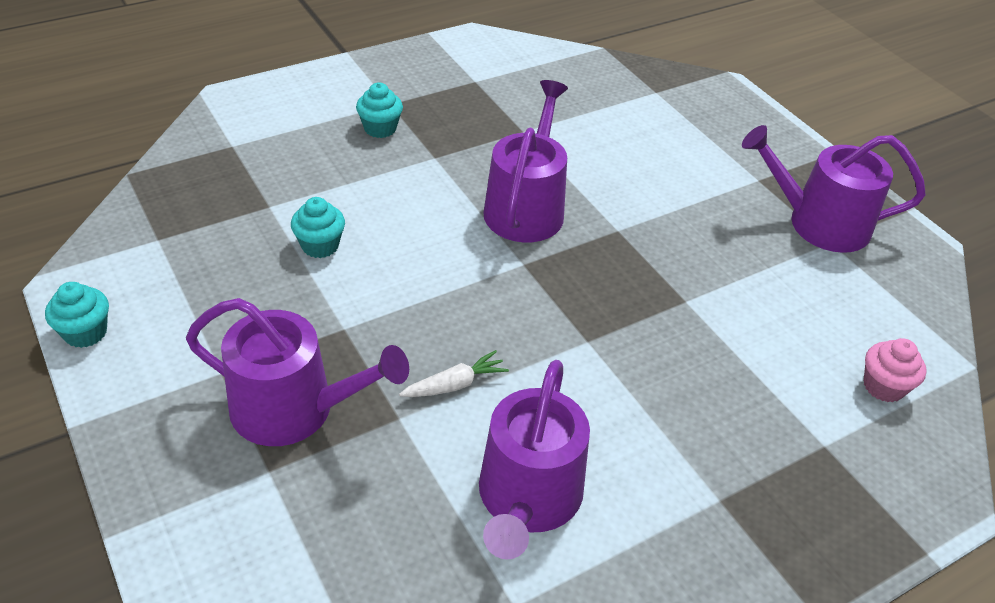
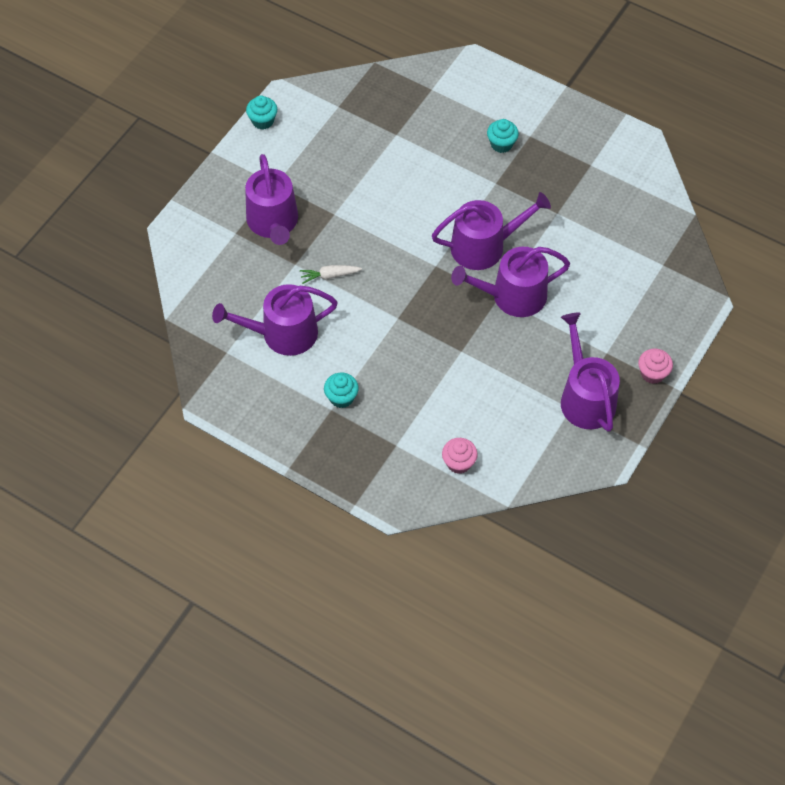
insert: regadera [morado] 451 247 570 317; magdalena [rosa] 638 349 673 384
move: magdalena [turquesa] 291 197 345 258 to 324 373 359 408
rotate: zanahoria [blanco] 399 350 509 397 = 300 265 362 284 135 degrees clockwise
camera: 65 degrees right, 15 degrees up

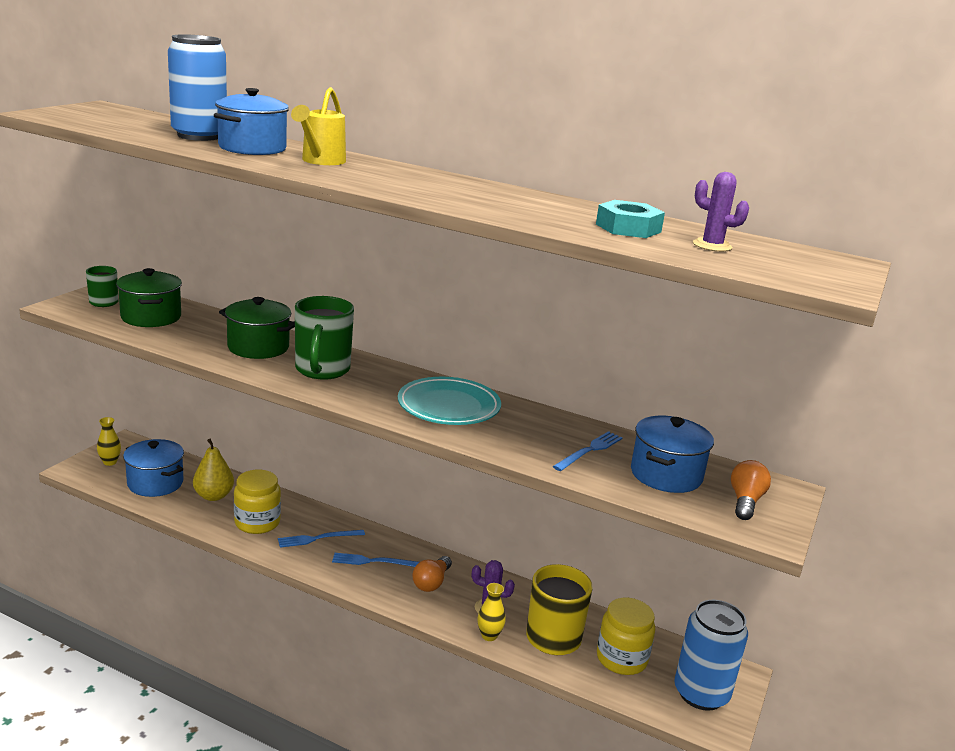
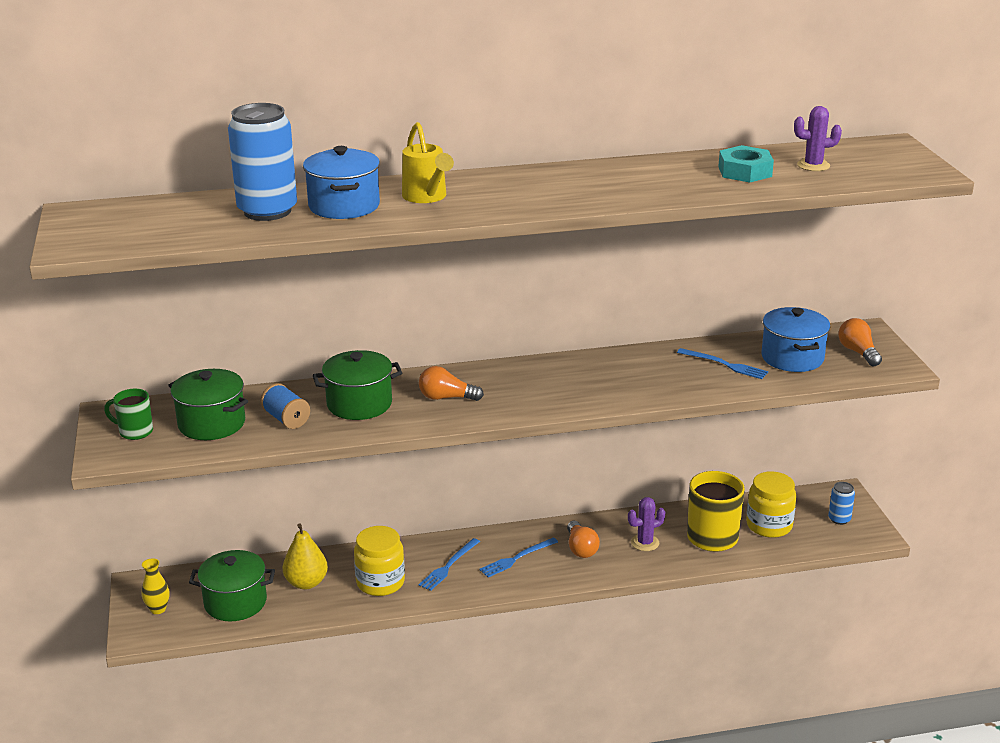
delete: plato [turquesa] 398 377 501 425; florero [amarillo] 477 583 506 641
insert: carrete [azul] 260 383 310 429
replace: taza [verde] 295 296 354 380 to bombilla [naranja] 419 366 484 401
recolor: olla [azul] 123 439 184 497 to olla [verde] 189 550 275 621
rotate: tenedor [azul] 553 431 623 471 = 677 348 768 379 120 degrees clockwise
resize: lata [azul] 674 600 748 711 = 828 482 855 525 x0.47
camera: 35 degrees left, 5 degrees up

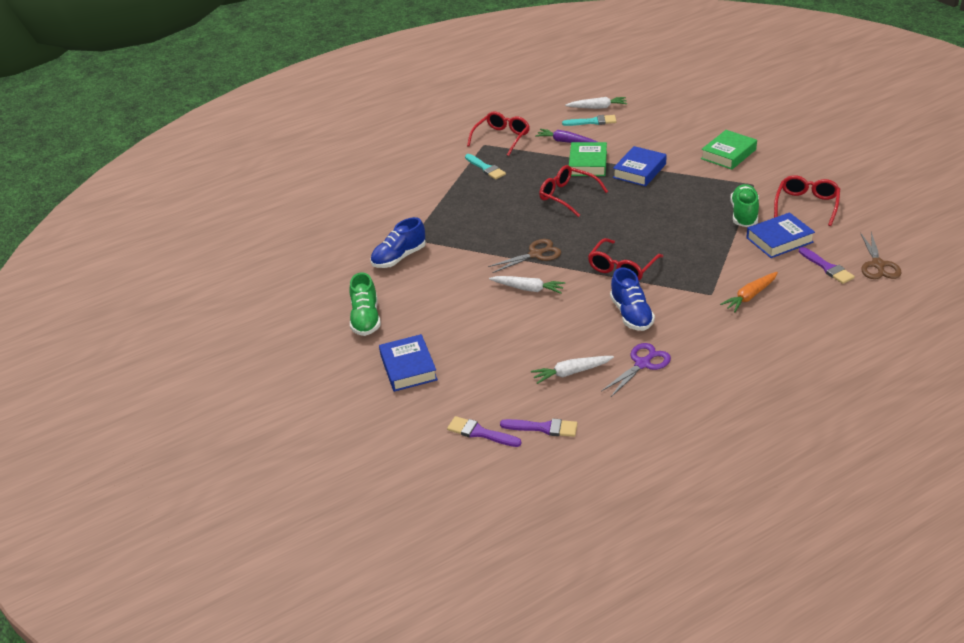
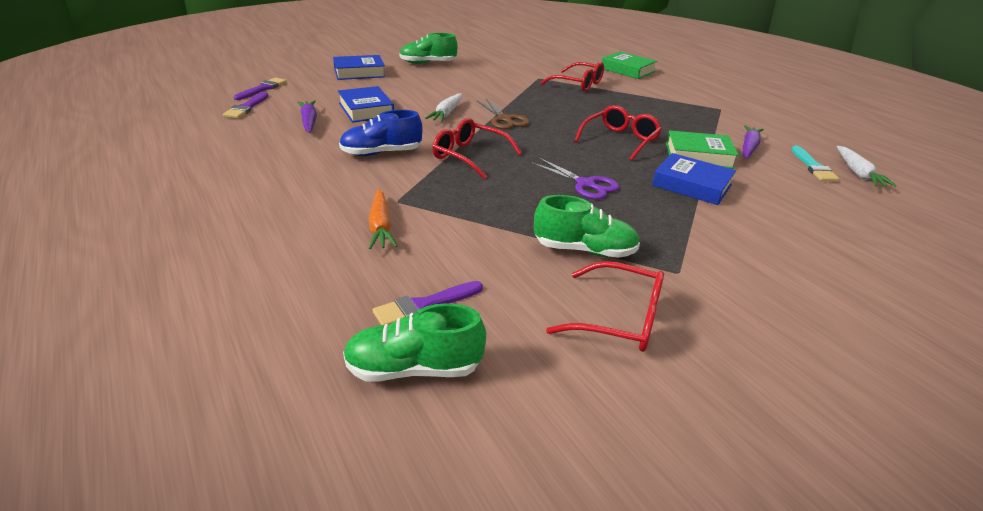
delete: zapato [azul] 370 217 426 268; pincel [turquesa] 465 154 506 180
move: libro [azul] 746 212 815 258 to 338 86 394 123; tijeras [morado] 602 343 671 398 to 531 158 620 200; gafas [rojo] 467 111 530 156 to 540 62 604 92; libro [verde] 701 130 757 170 to 602 52 657 79
replace: tijeras [marrón] 860 232 902 279 to zapato [verde] 343 303 486 382
recolor: zanahoria [blanco] 531 356 614 384 to zanahoria [morado] 297 100 317 133
rotate: zanahoria [naranja] 720 272 778 312 = 369 189 397 249 150 degrees counterclockwise
camera: 85 degrees right, 5 degrees down

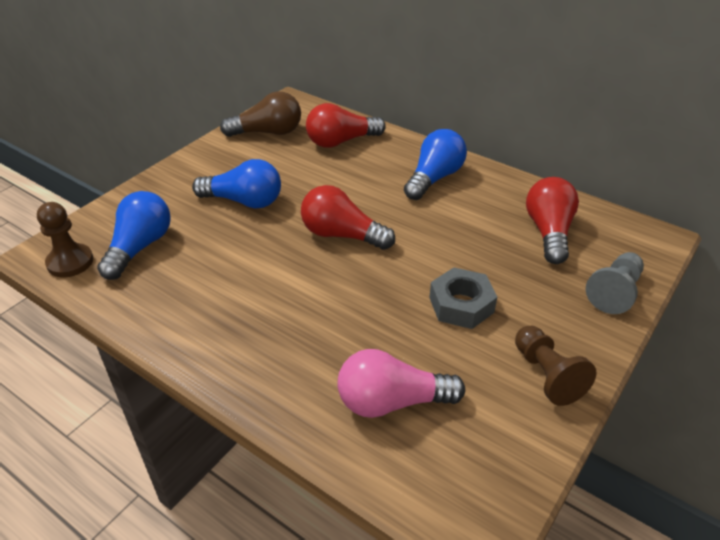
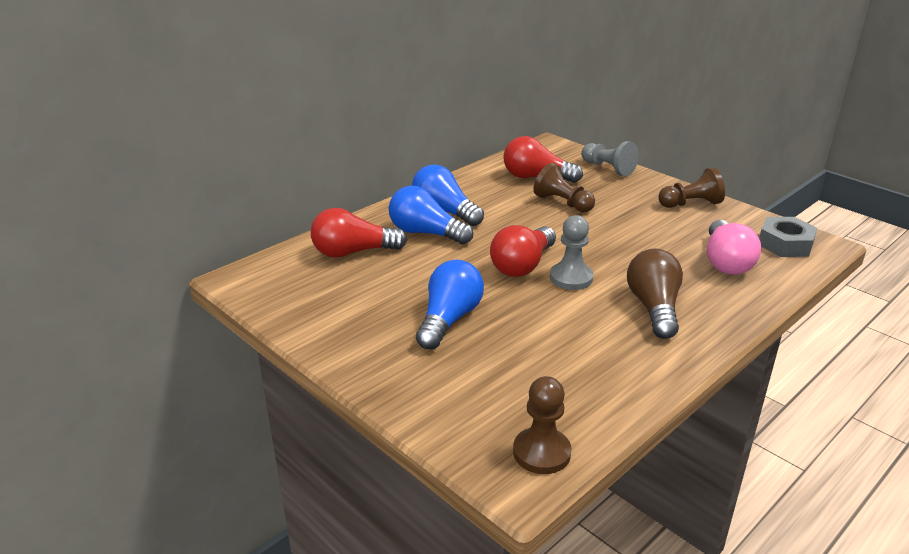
insert: peón [marrón] 534 163 595 212; peón [gris] 550 215 593 290
move: bombilla [azul] 97 191 171 280 to 389 186 473 245; bombilla [marrón] 220 91 301 137 to 627 249 683 339; tuerca [gris] 429 267 497 329 to 759 217 817 257
rotate: bombilla [rojo] 306 103 386 148 = 311 208 407 258 90 degrees clockwise
camera: 80 degrees left, 10 degrees down

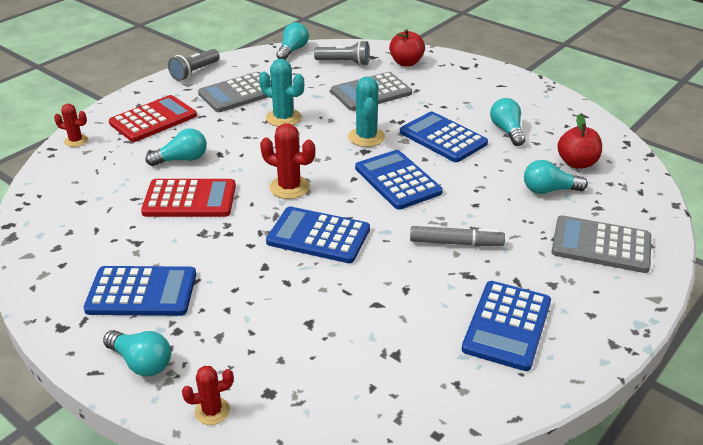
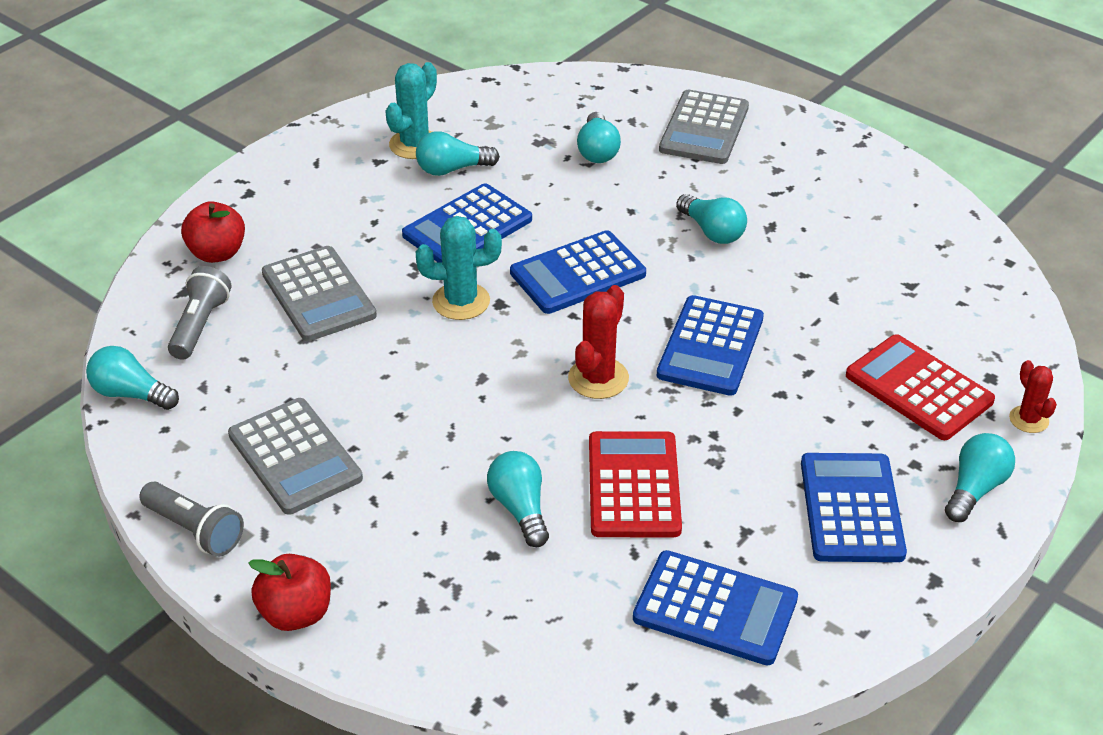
delete: cactus [rojo] 54 104 88 147
move: manzana [rojo] 557 114 602 168 to 249 554 331 631; cactus [turquesa] 259 59 304 127 to 385 62 437 159; calculadora [azul] 462 281 551 371 to 633 550 798 666; calculadora [rojo] 109 95 197 142 to 846 334 995 440
replace: rotulador [gris] 410 226 505 246 to bombilla [turquesa] 676 194 747 244
camera: 90 degrees left, 5 degrees up

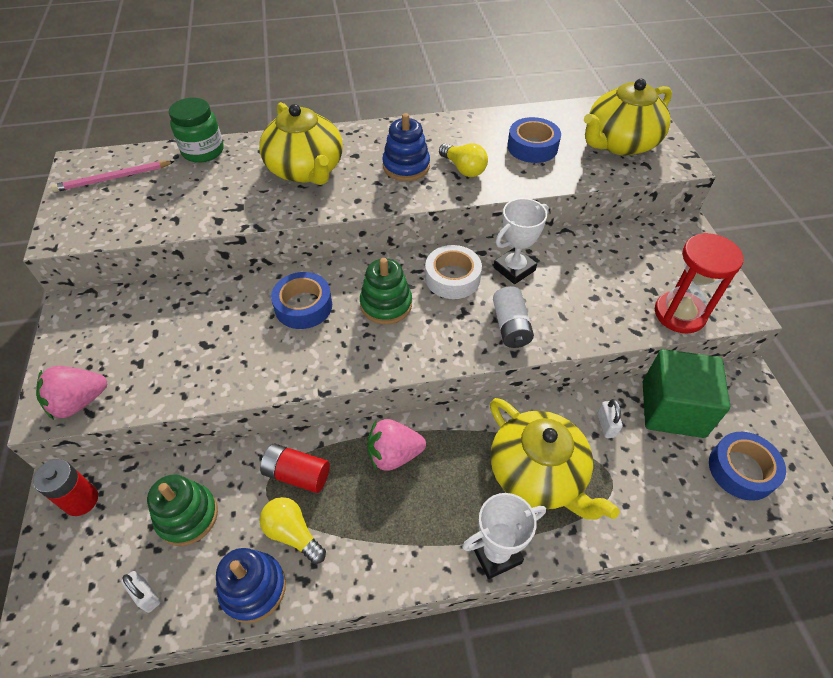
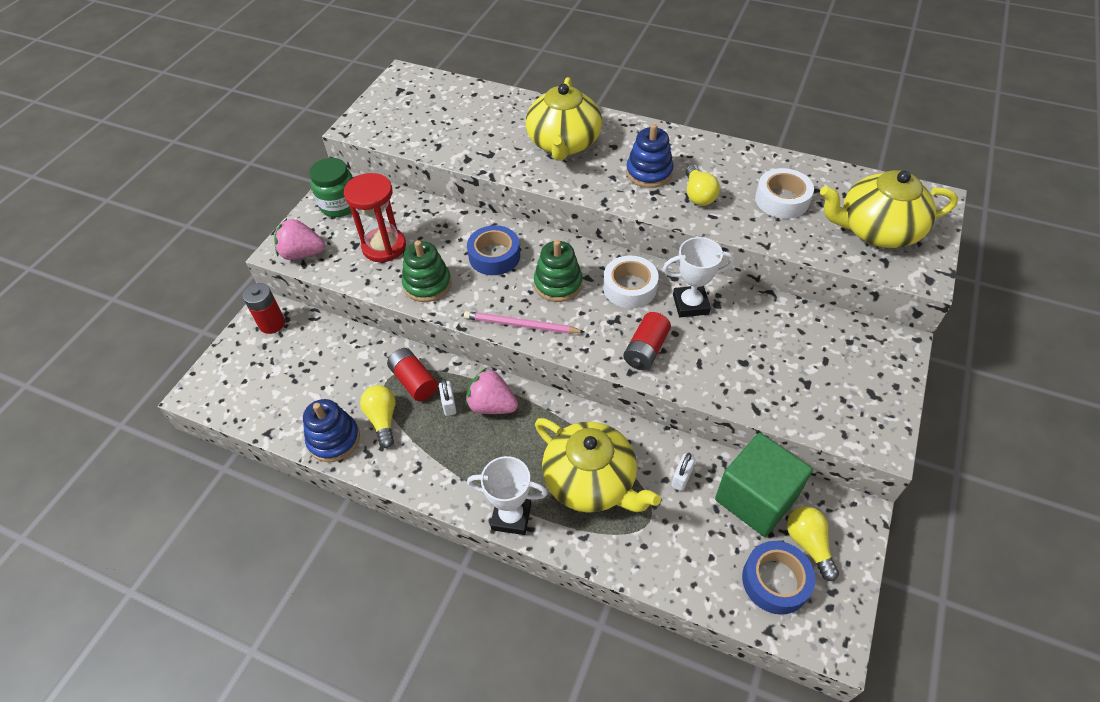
insert: bombilla [amarillo] 787 506 839 581
move: tarro [verde] 169 98 224 163 to 309 158 353 217; reloj de arena [rojo] 655 233 744 334 to 344 173 406 262; juguete apilable [verde] 147 474 218 546 to 402 240 451 302; candado [blanco] 121 571 161 613 to 439 379 456 416; lápiz [rosa] 51 161 175 192 to 464 311 584 334
recolor: pila [blanco] 493 286 534 348 to pila [rojo] 623 312 671 370; cinta adhesiva [azul] 507 117 561 163 to cinta adhesiva [blanco] 755 168 814 218
rotate: tetera [amarillo] 490 398 619 520 = 535 418 661 513 45 degrees counterclockwise
camera: 35 degrees right, 0 degrees up

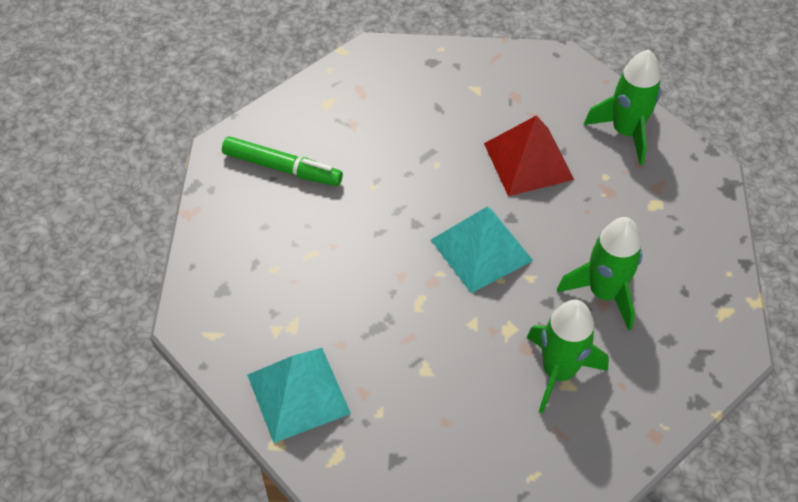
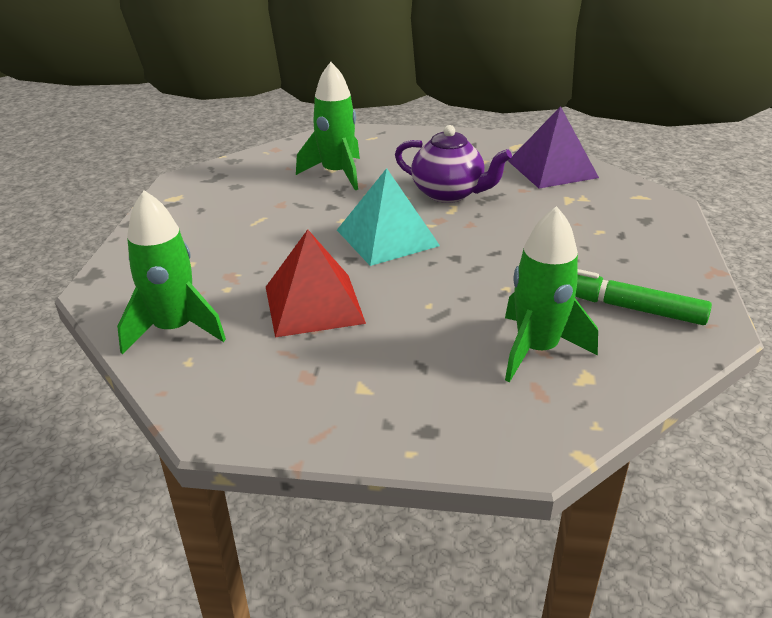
insert: tetera [morado] 395 125 512 203
move: cohete [verde] 557 217 642 330 to 505 206 598 382
recolor: pirámide [turquesa] 247 348 351 443 to pirámide [morado] 508 106 599 189
camera: 175 degrees left, 20 degrees down

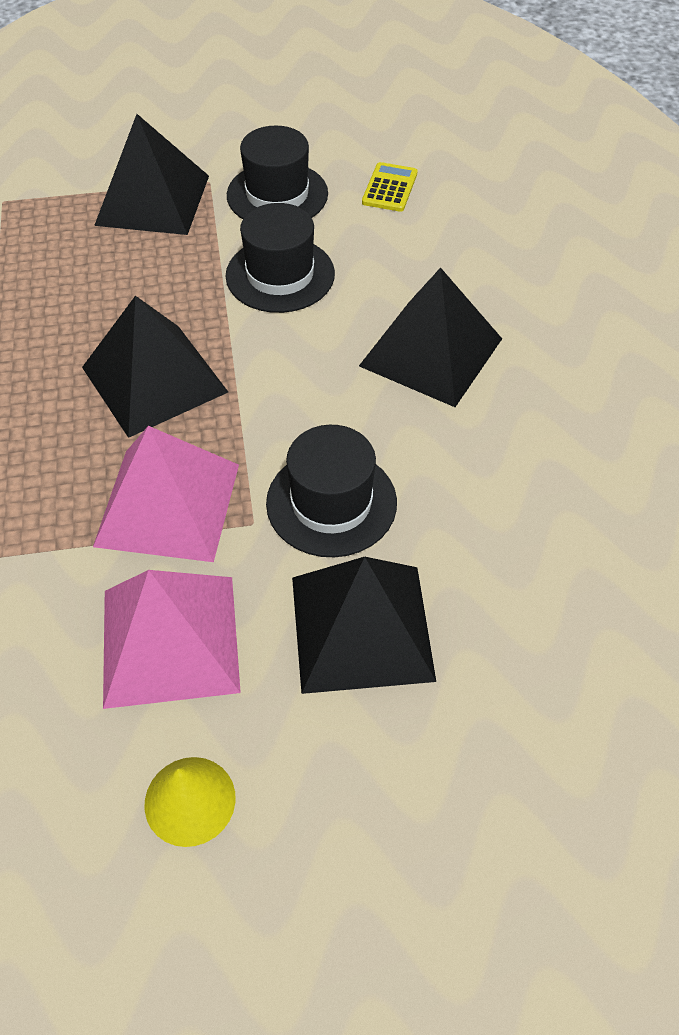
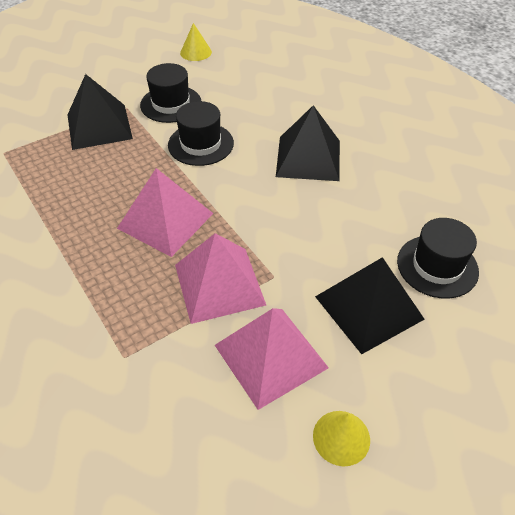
delete: calculadora [amarillo] 362 162 418 212
insert: cono [amarillo] 180 23 212 61
move: sombrero [negro] 266 425 397 557 to 397 218 479 299
recolor: pirámide [negro] 82 296 228 438 to pirámide [rosa] 117 168 213 257
camera: 25 degrees left, 5 degrees down

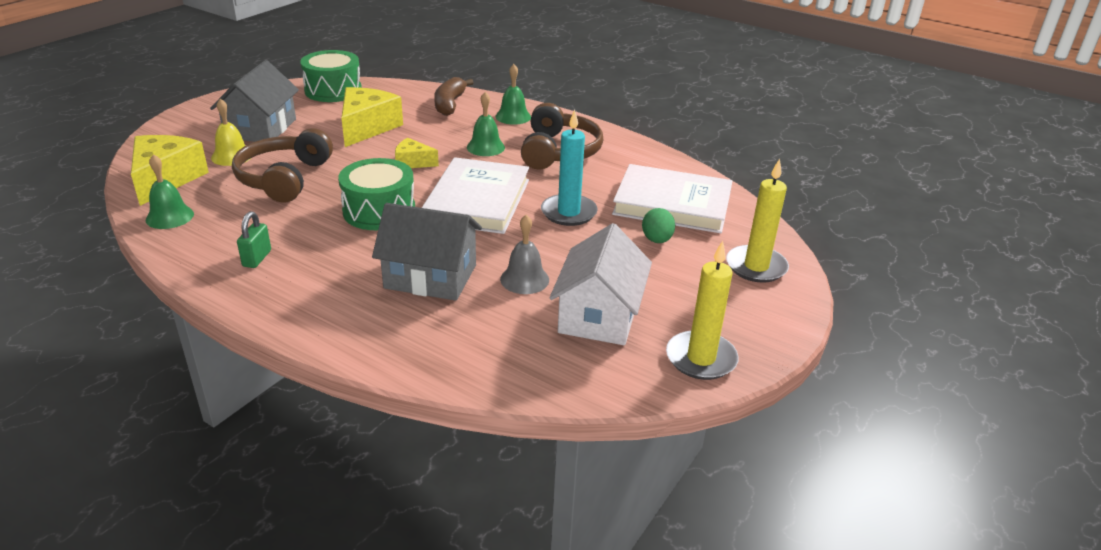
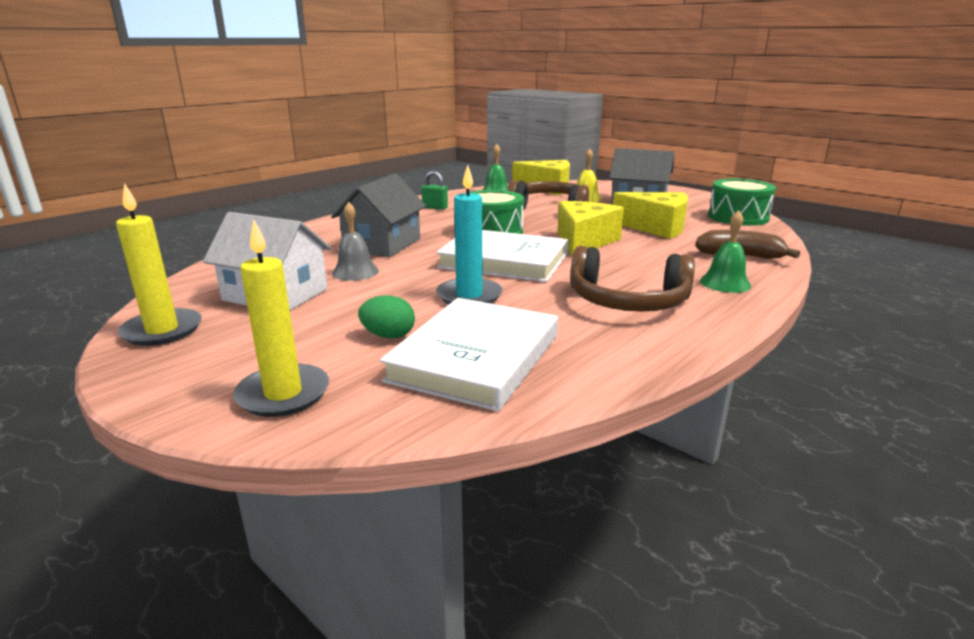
delete: campana [verde] 467 92 505 156
resize: queso [amarillo] 395 138 439 168 = 557 201 624 257 x1.84
camera: 100 degrees right, 10 degrees down

